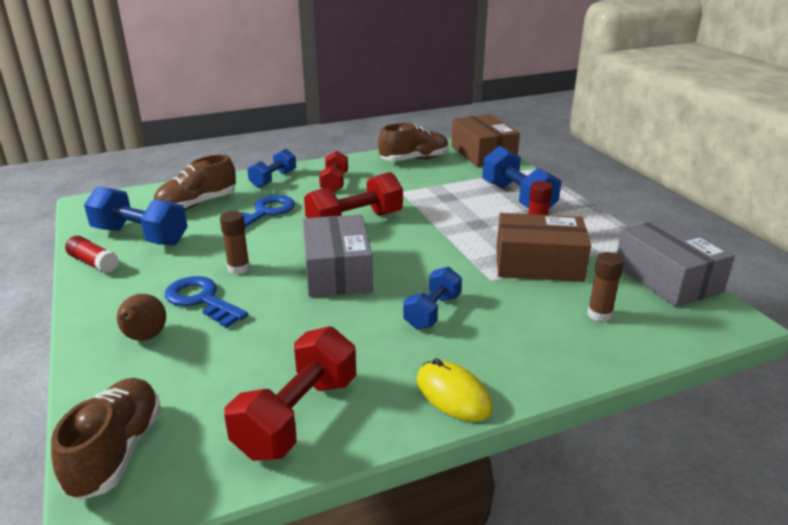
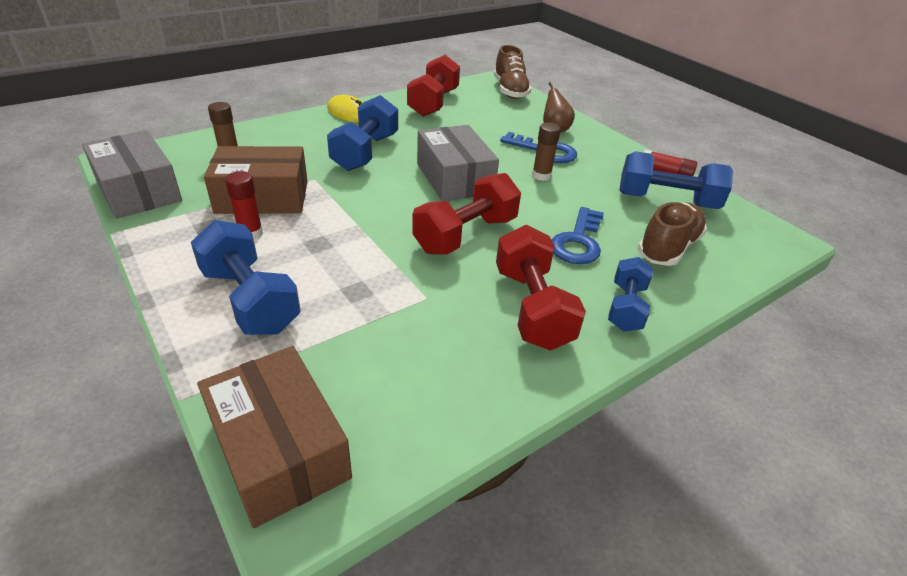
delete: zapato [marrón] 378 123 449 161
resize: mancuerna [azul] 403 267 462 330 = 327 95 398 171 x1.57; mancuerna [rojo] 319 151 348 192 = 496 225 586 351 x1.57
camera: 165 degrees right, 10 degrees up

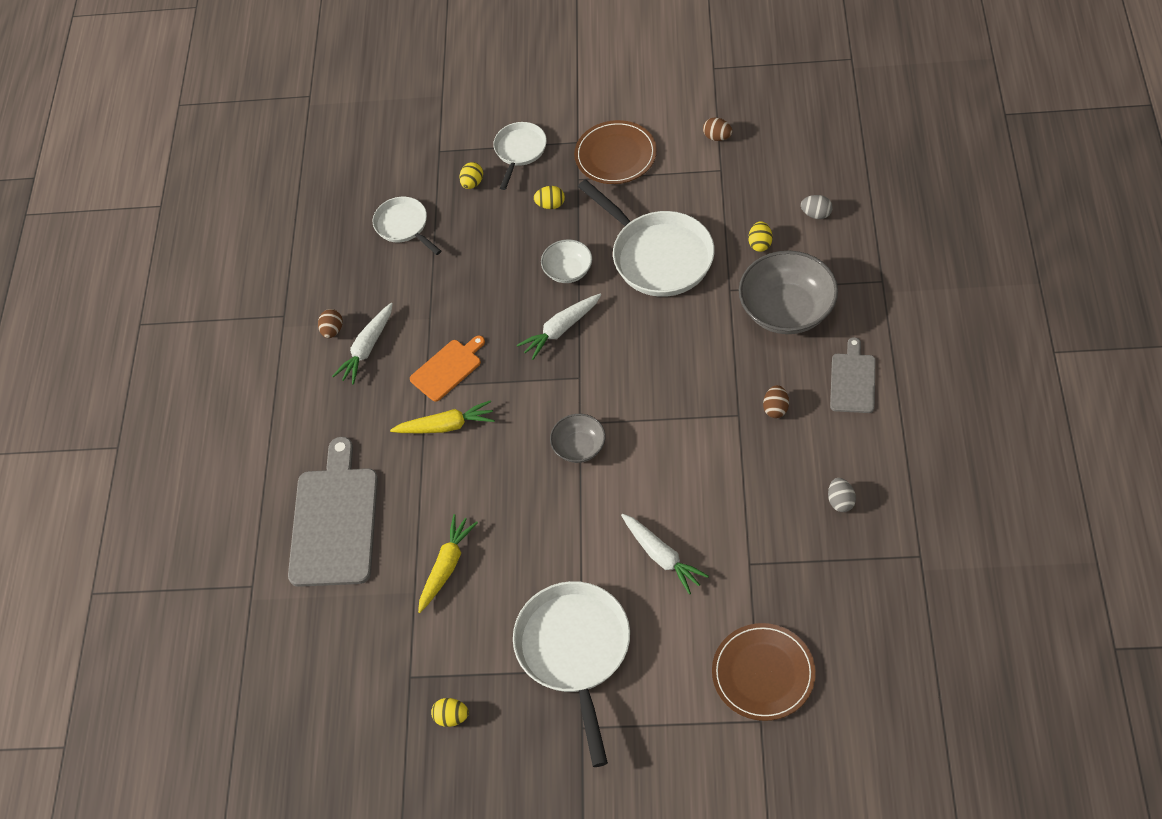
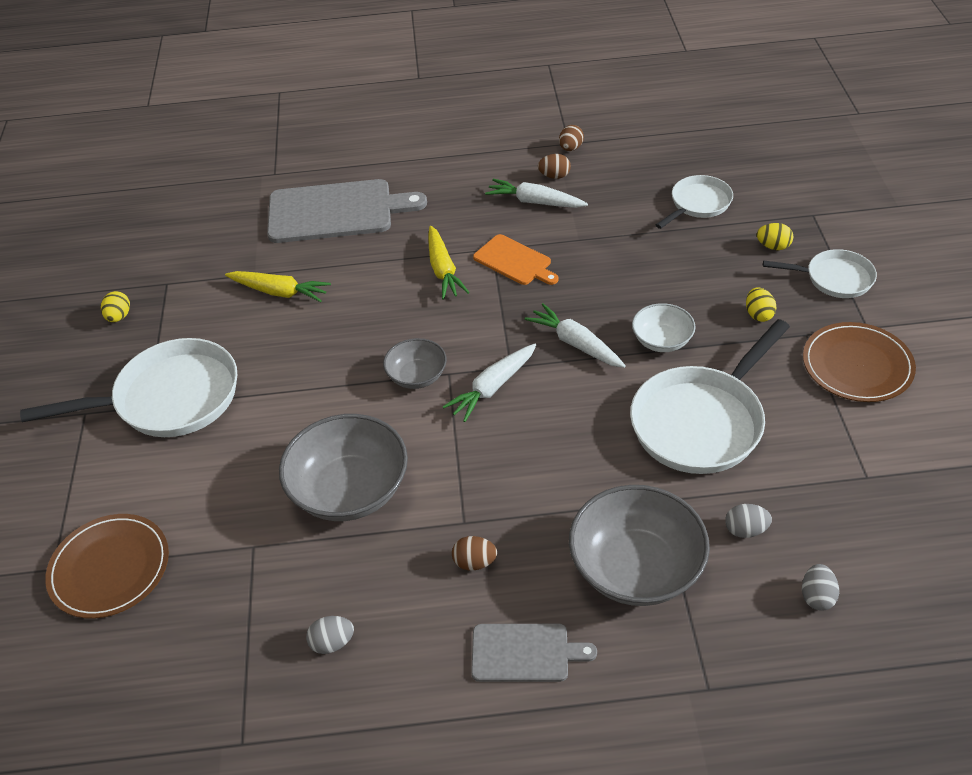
insert: cuenco [gris] 279 414 408 521
move: zanahoria [blanco] 621 514 709 594 to 443 344 536 422; huevo [marrón] 703 118 732 141 to 559 125 584 151
recolor: huevo [amarillo] 748 221 772 252 to huevo [gris] 725 504 772 538
camera: 80 degrees right, 10 degrees down

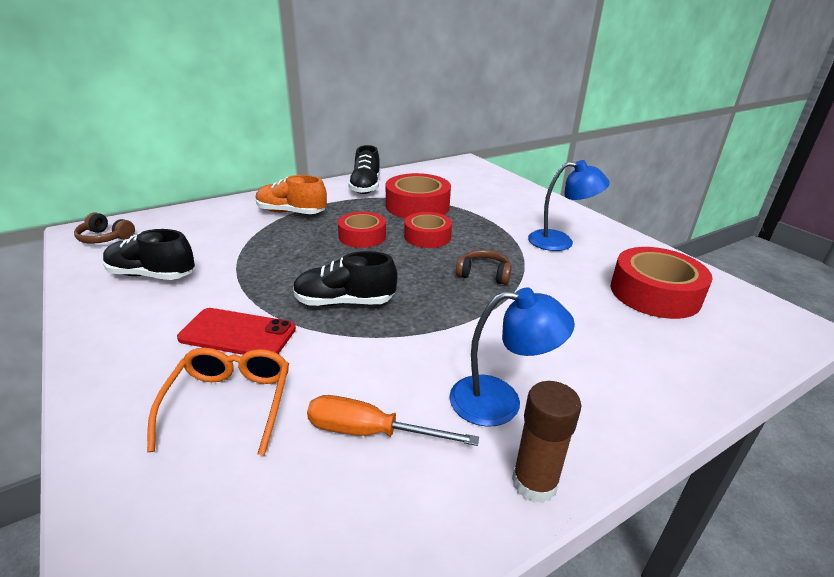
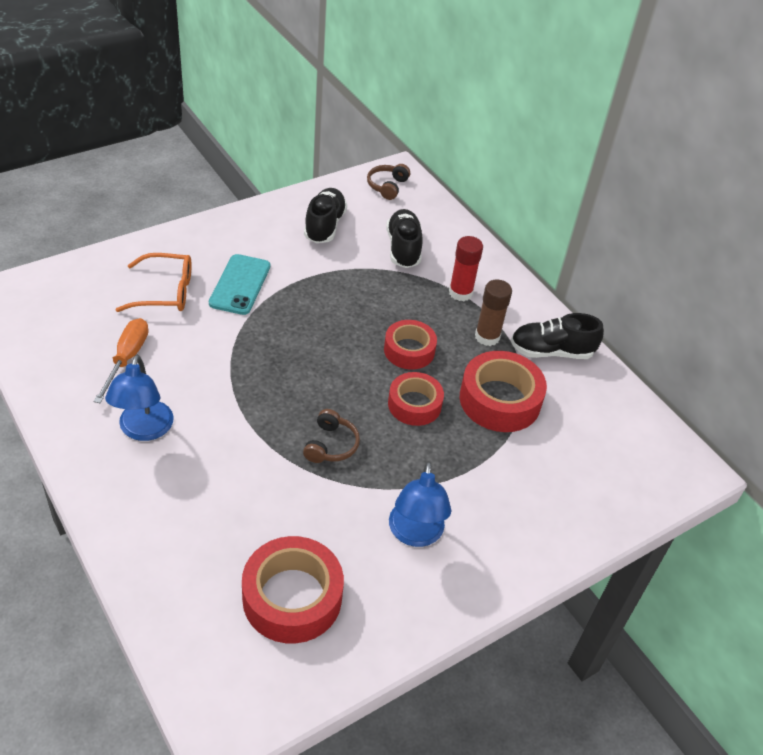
move: zapato [negro] 293 251 397 306 to 386 209 422 268; barra de pegamento [marrón] 512 381 582 503 to 475 279 512 346
replace: zapato [naranja] 256 175 327 214 to barra de pegamento [rojo] 449 236 483 301
recolor: móvil [rojo] 177 308 296 355 to móvil [turquesa] 209 254 270 315
camera: 85 degrees right, 15 degrees up

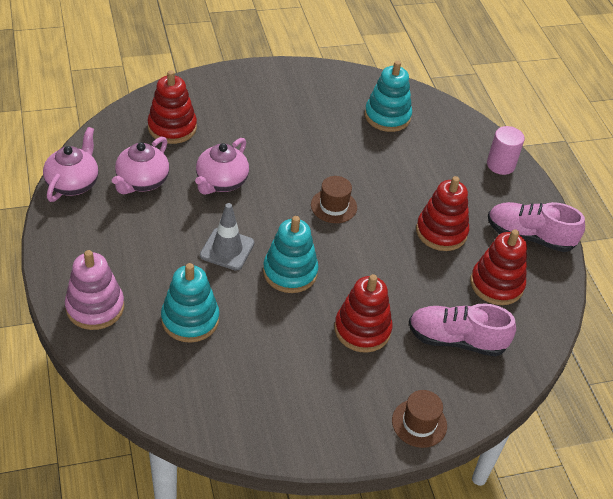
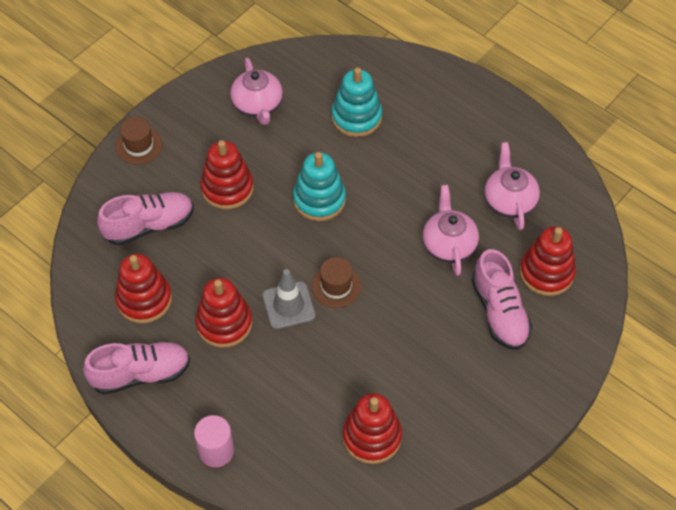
delete: juguete apilable [rosa] 65 250 124 330
insert: zapato [rosa] 472 249 532 350
move: tetera [rosa] 43 127 99 202 to 230 58 283 125; cono de tráfico [gris] 200 203 255 271 to 262 269 315 329
recolor: juguete apilable [turquesa] 365 61 412 132 to juguete apilable [rojo] 343 393 402 464
camera: 150 degrees right, 10 degrees up

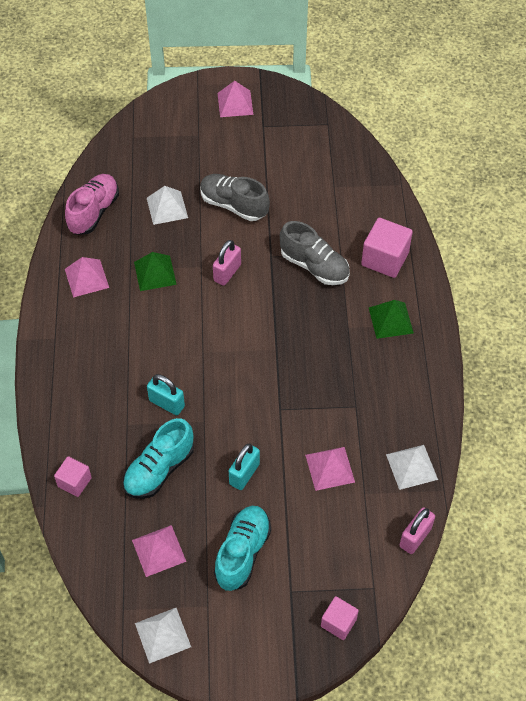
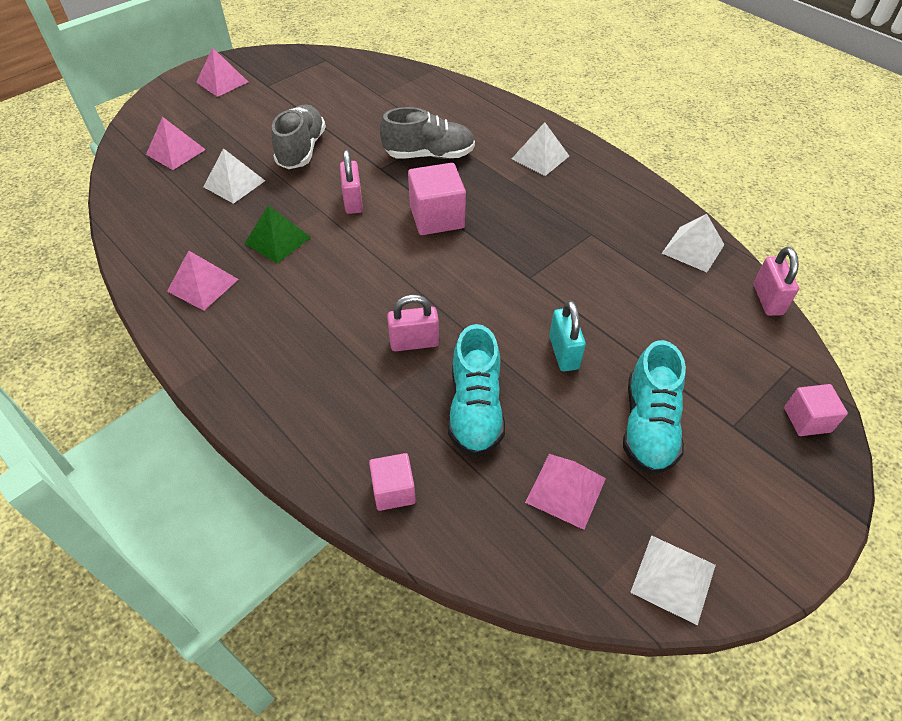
delete: zapato [rosa] 65 174 119 235
move: pirámide [rosa] 305 447 355 491 to 146 117 206 170; cubo [rosa] 361 218 413 278 to 408 163 466 235
recolor: candado [turquesa] 147 374 185 415 to candado [rosa] 387 295 439 351; pirámide [verde] 369 300 414 339 to pirámide [blanco] 512 122 569 176
rotate: zapato [gris] 200 174 270 221 = 271 105 326 169 105 degrees clockwise; zapato [turquesa] 214 506 271 591 = 623 340 686 474 150 degrees counterclockwise
camera: 40 degrees left, 5 degrees down

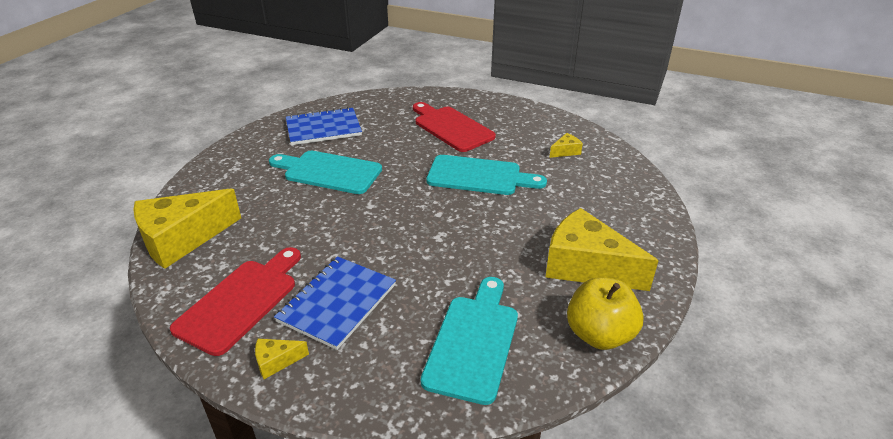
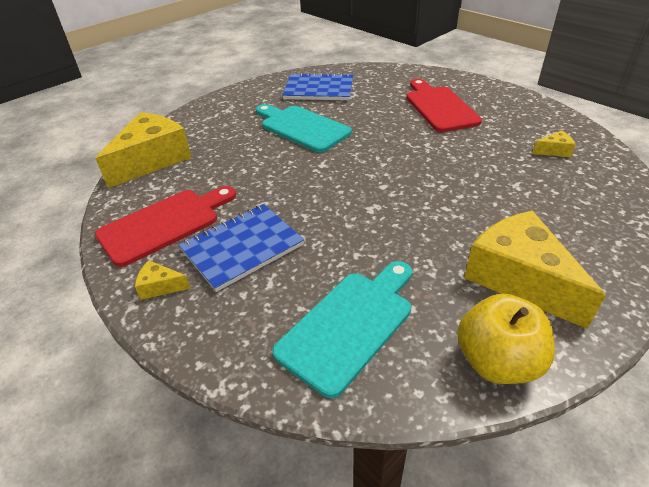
delete: tabla de cortar [turquesa] 426 155 547 195
rotate: queso [amarillo] 133 188 241 269 = 95 112 192 188 135 degrees clockwise
camera: 25 degrees right, 5 degrees up

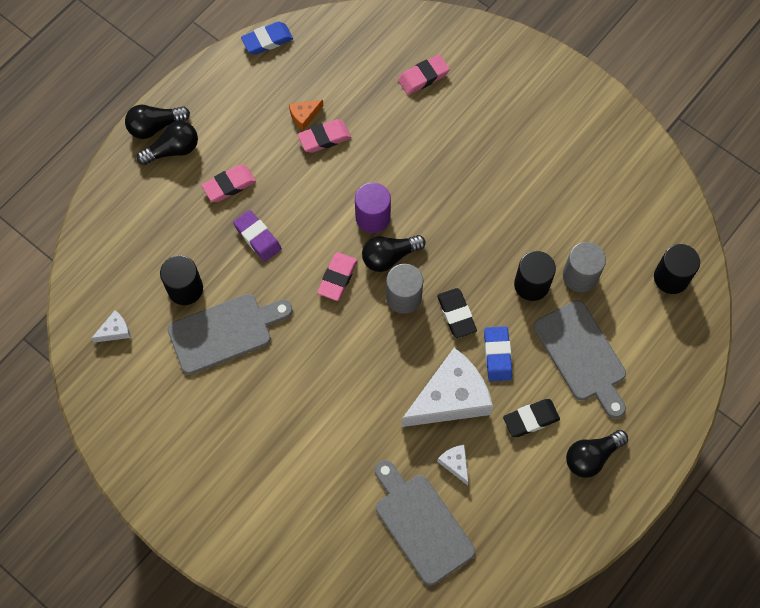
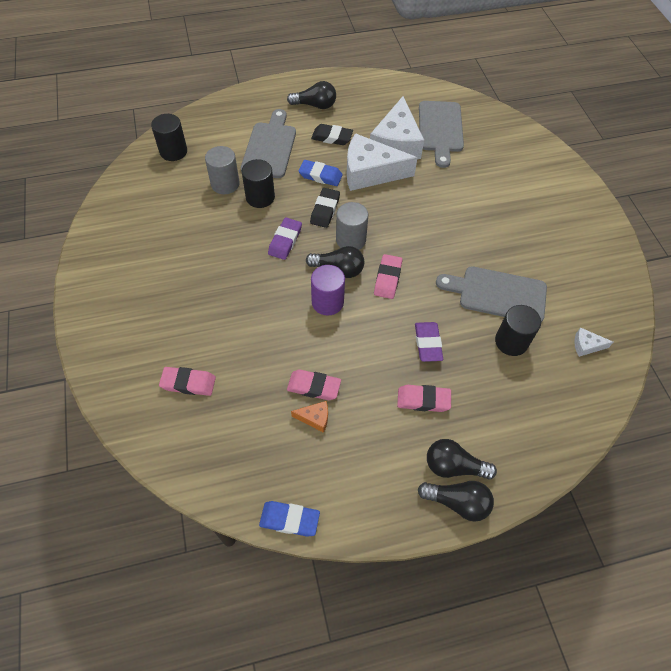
insert: goma de borrar [morado] 268 218 302 260
rotate: goma de borrar [azul] 484 326 512 381 = 298 160 343 186 75 degrees clockwise; goma de borrar [rosa] 317 252 357 301 = 374 254 402 299 45 degrees counterclockwise
resize: queso [blanco] 437 445 468 485 = 370 96 424 159 x2.38
camera: 145 degrees left, 10 degrees down

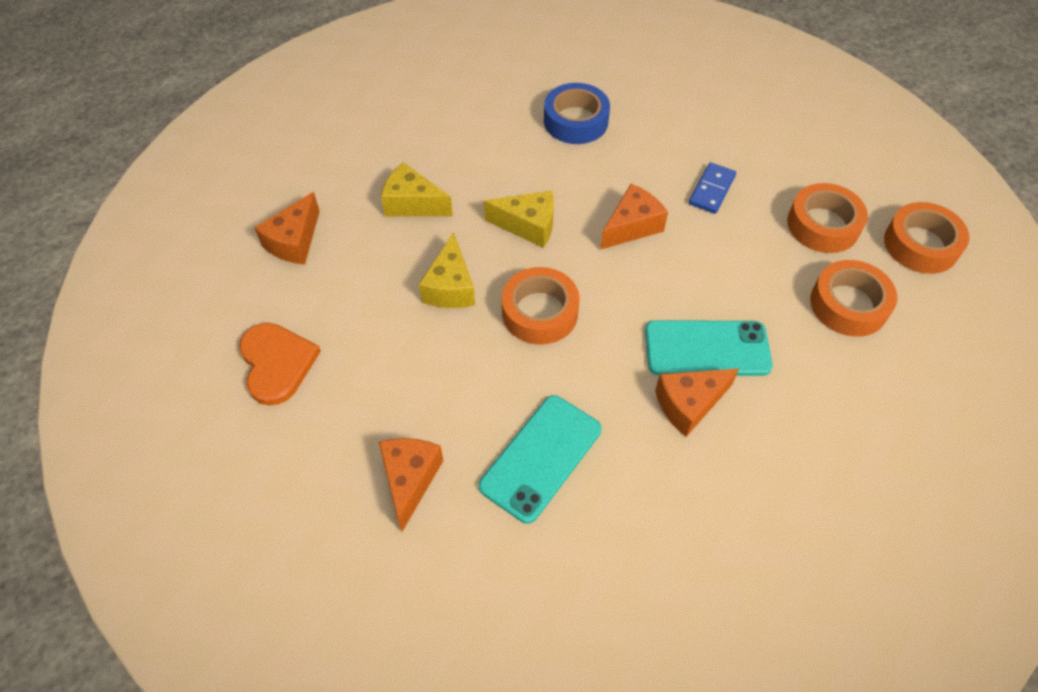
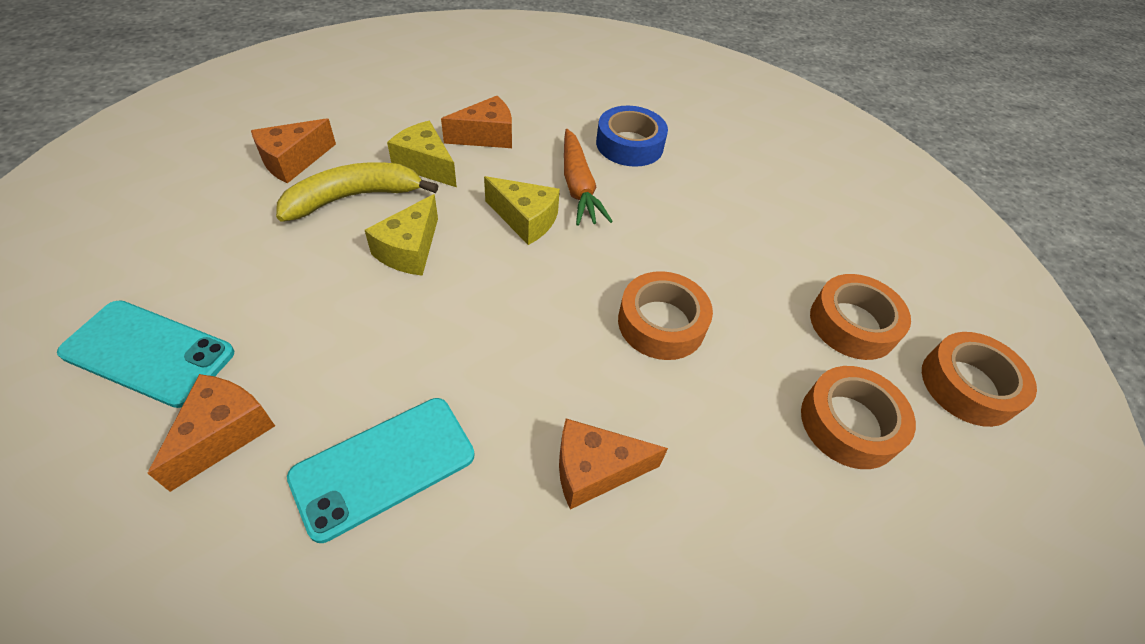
delete: corazón [naranja] 239 323 321 406; ficha de dominó [azul] 689 162 736 214
insert: plátano [amarillo] 276 162 438 222; zanahoria [naranja] 564 129 613 226
move: móvil [turquesa] 645 320 773 376 to 57 300 234 408; queso [naranja] 600 184 668 250 to 441 96 512 148; cinta adhesiva [naranja] 502 267 580 345 to 618 271 713 360
camera: 15 degrees right, 5 degrees down

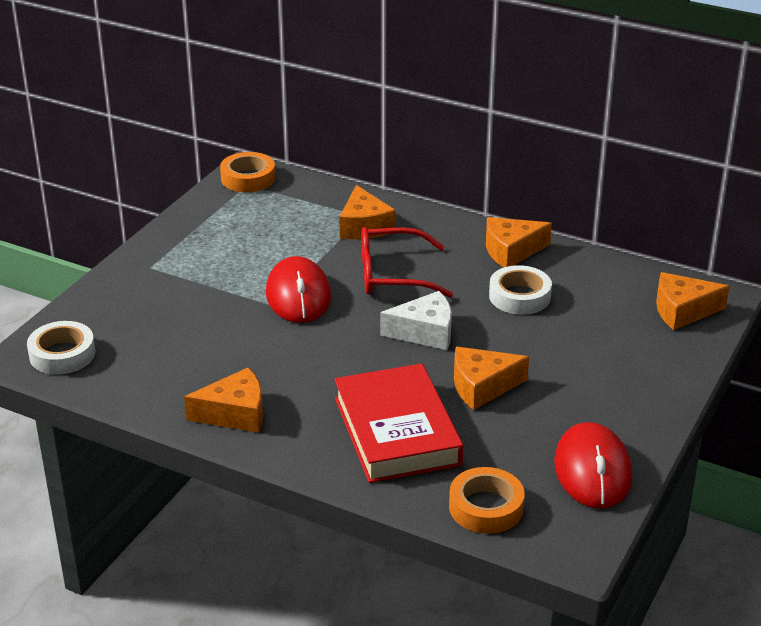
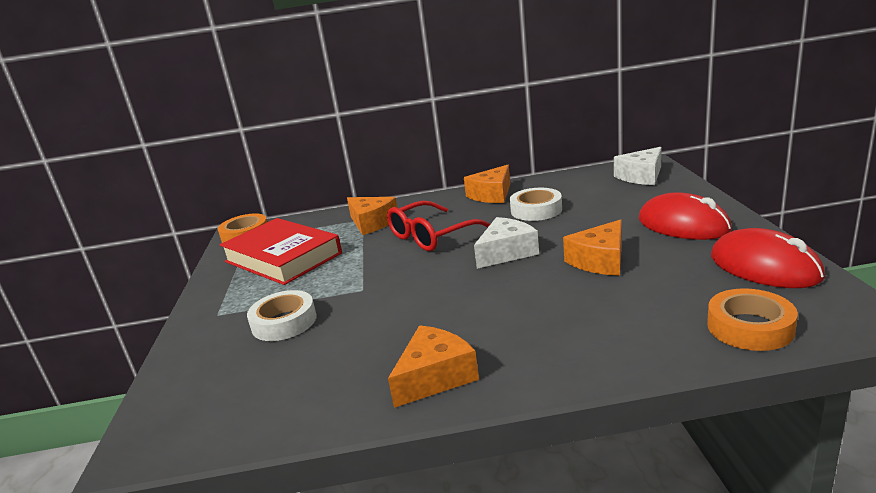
move: libro [rojo] 334 363 463 483 to 220 218 342 285; cinta adhesiva [blanco] 27 321 95 375 to 247 290 317 341; ratón [rojo] 266 256 331 323 to 639 192 732 240
recolor: queso [naranja] 656 272 730 330 to queso [blanco] 614 147 662 185
camera: 30 degrees left, 10 degrees down

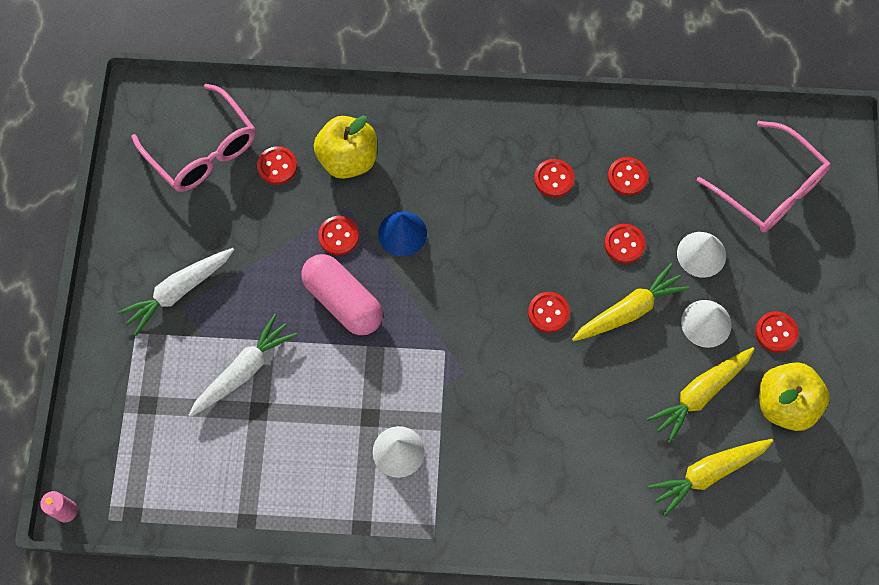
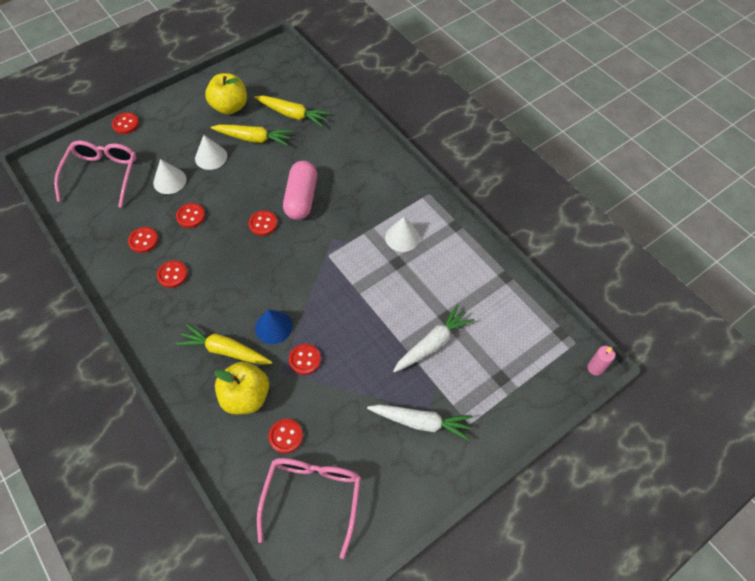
move: botón [rojo] 755 311 799 353 to 112 112 139 134; zanahoria [amarillo] 572 263 689 342 to 176 324 273 365; cápsula [rosa] 301 254 383 335 to 283 161 317 220
rotate: zanahoria [blanco] 188 314 297 417 = 393 304 474 373 135 degrees clockwise
camera: 130 degrees left, 10 degrees down

